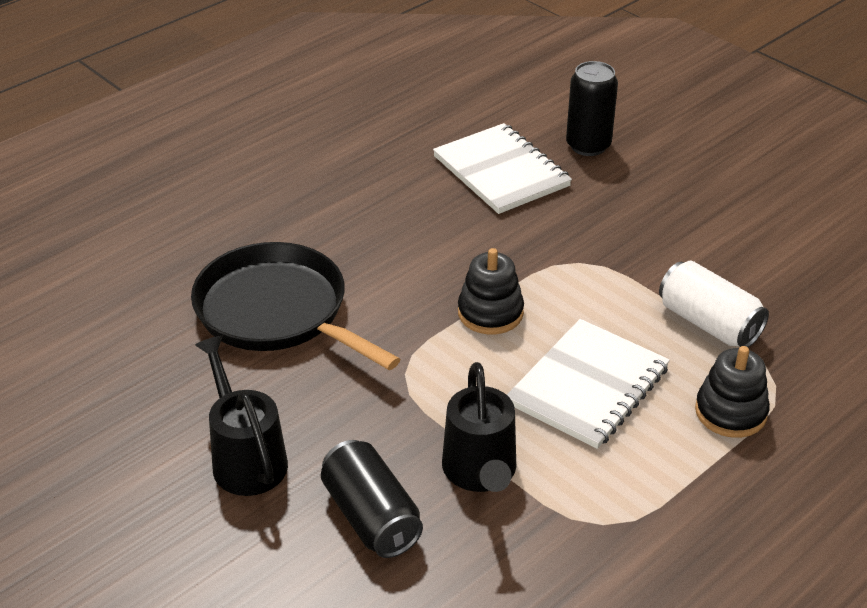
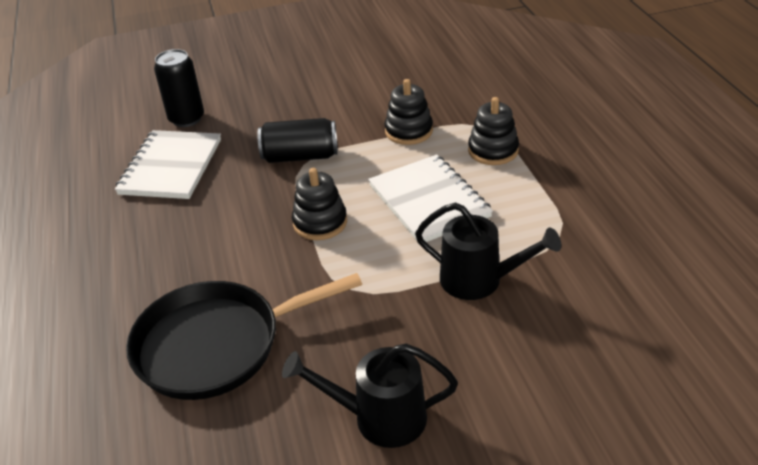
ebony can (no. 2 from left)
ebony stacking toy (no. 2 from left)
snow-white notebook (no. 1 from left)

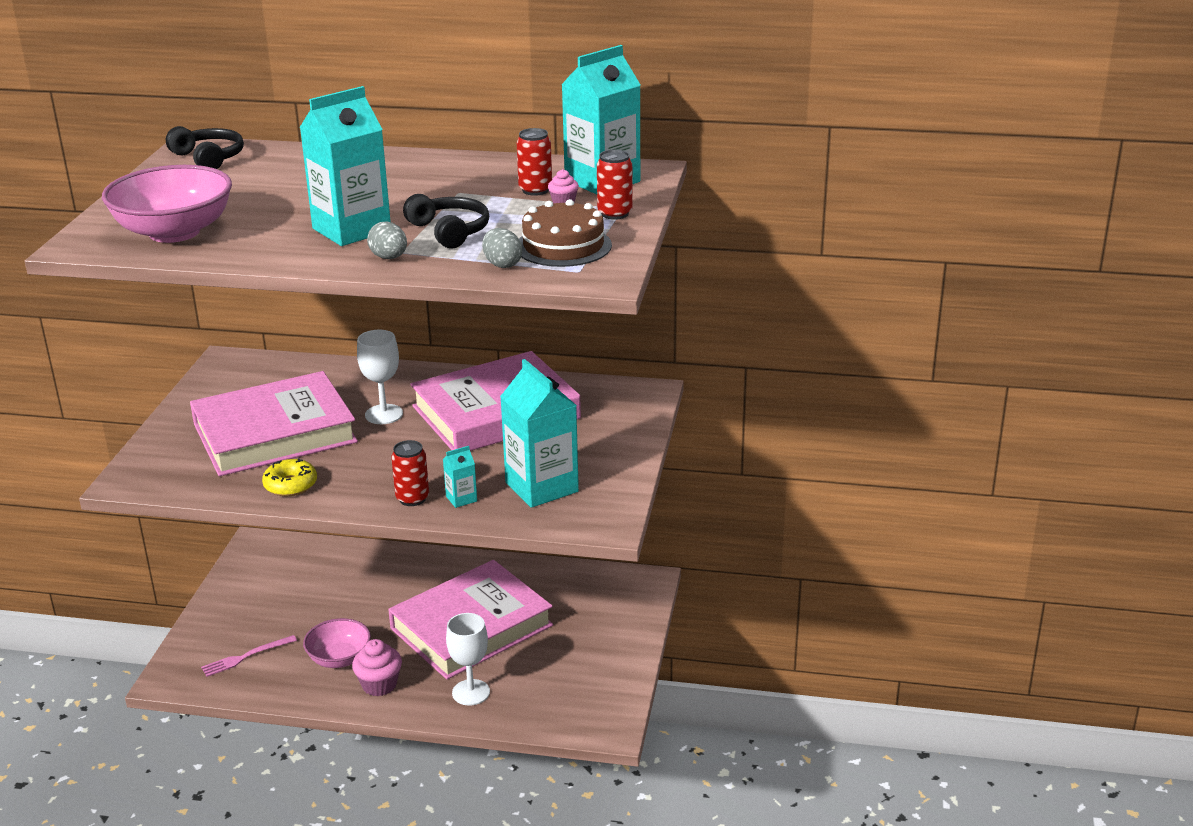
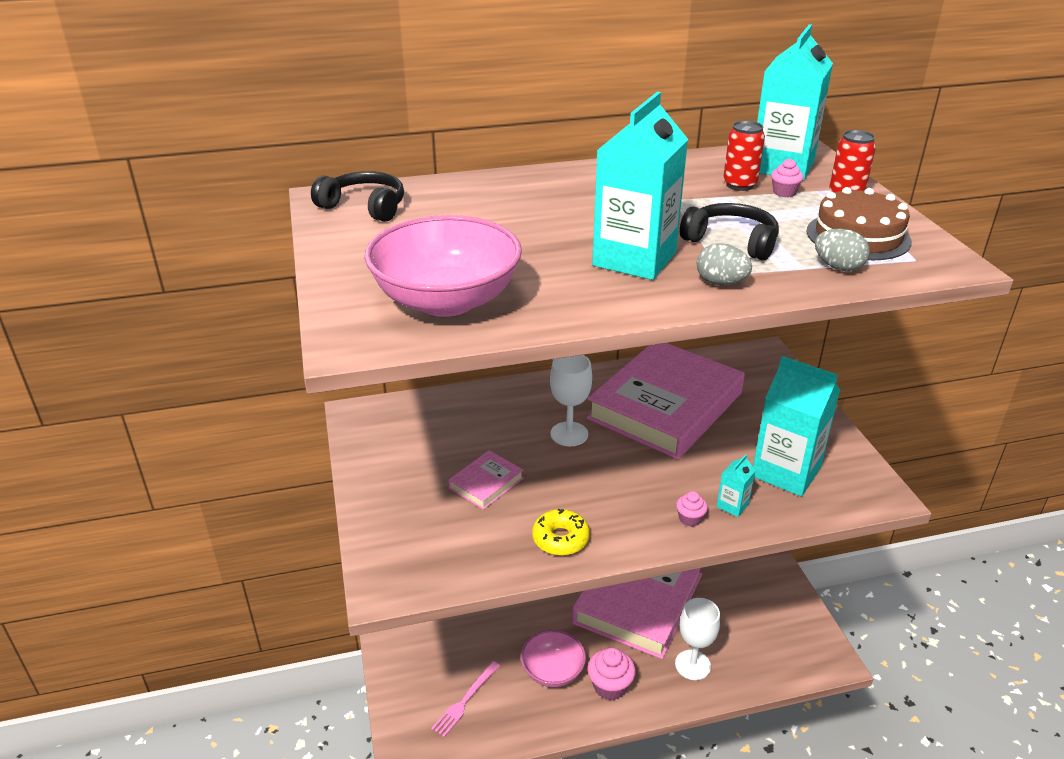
pink cupcake (no. 2 from left)
pink hardcover (no. 1 from left)

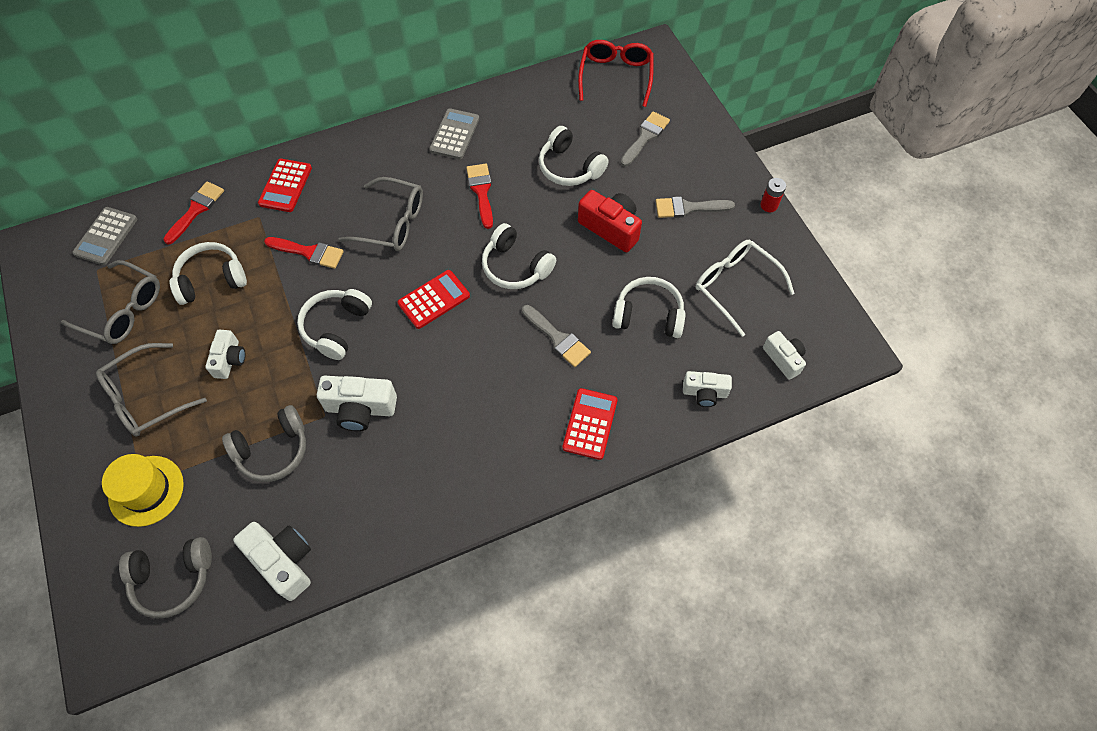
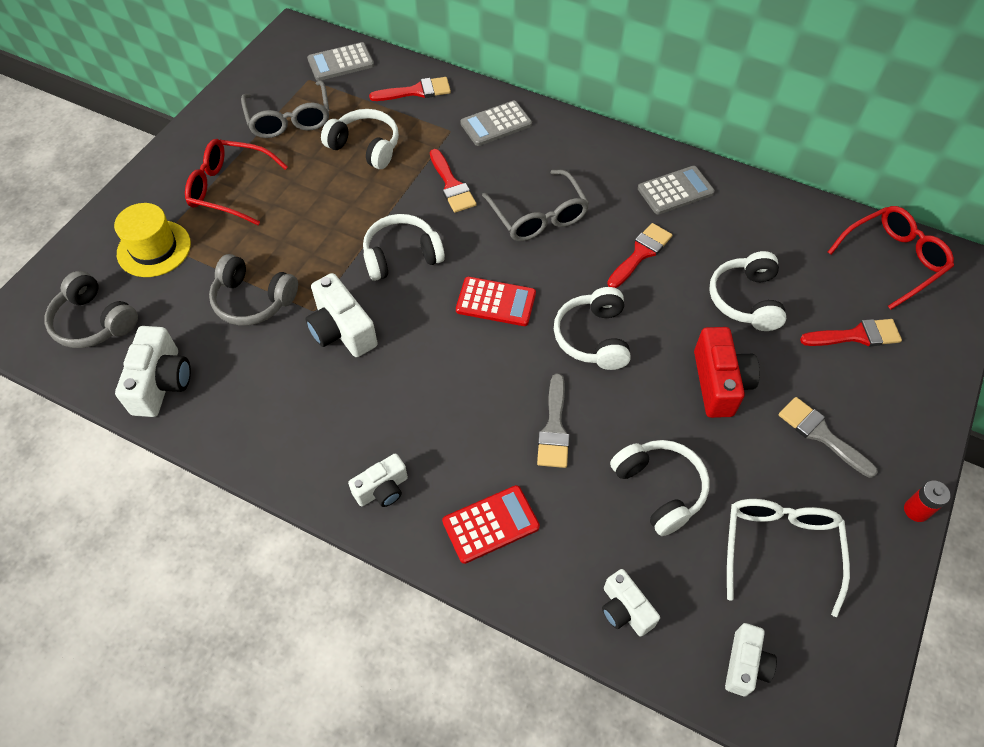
snow-white compact camera (no. 3 from left)
crimson glasses (no. 1 from left)
ash-grey calculator (no. 2 from left)
crimson paint brush (no. 4 from left)

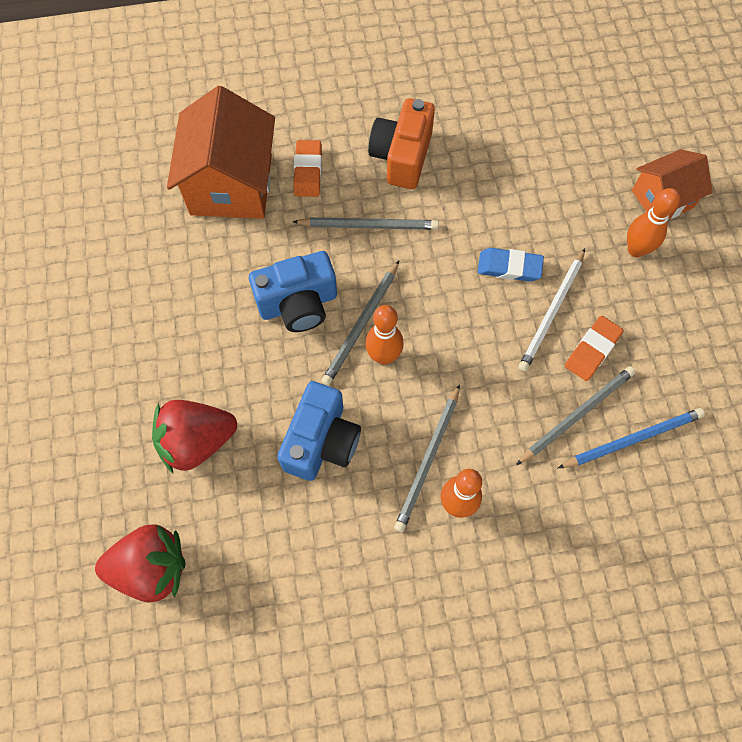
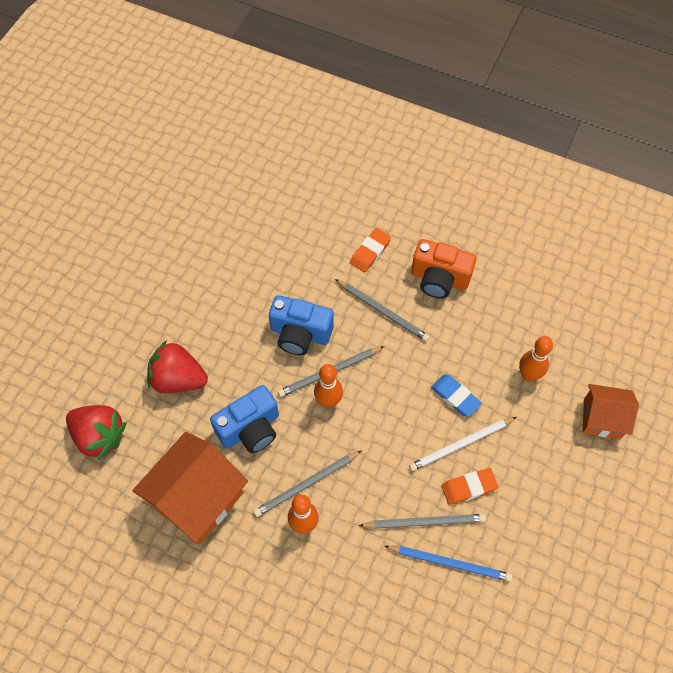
orange toy house (no. 1 from left)
orange tenpin (no. 3 from left)
orange compact camera

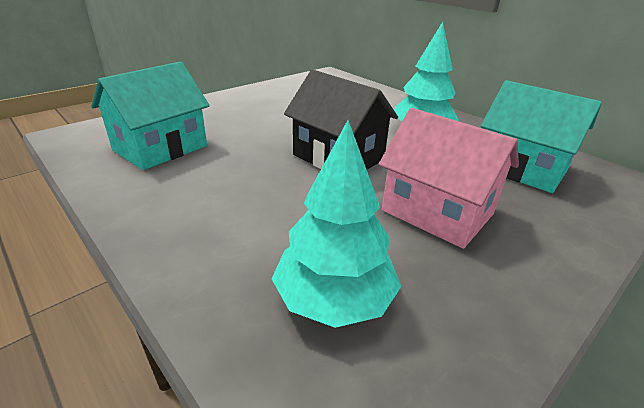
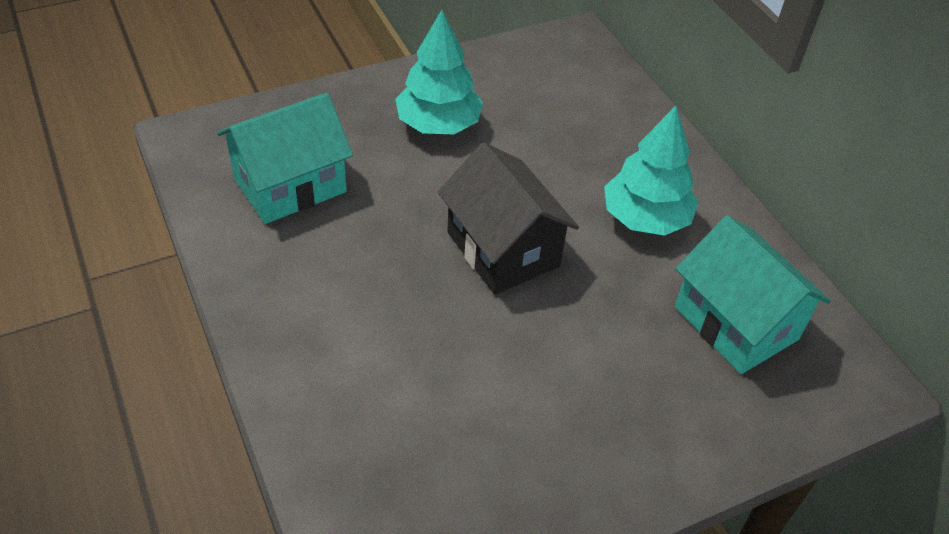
pink toy house
aqua tree (no. 1 from left)

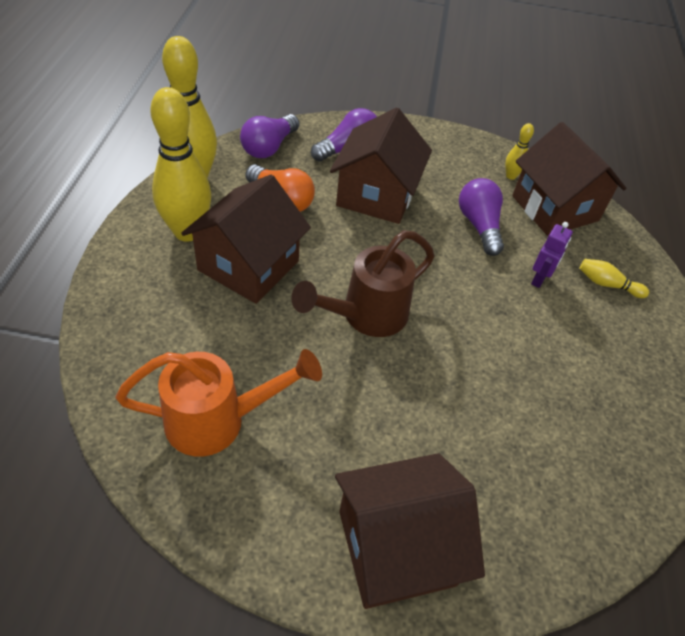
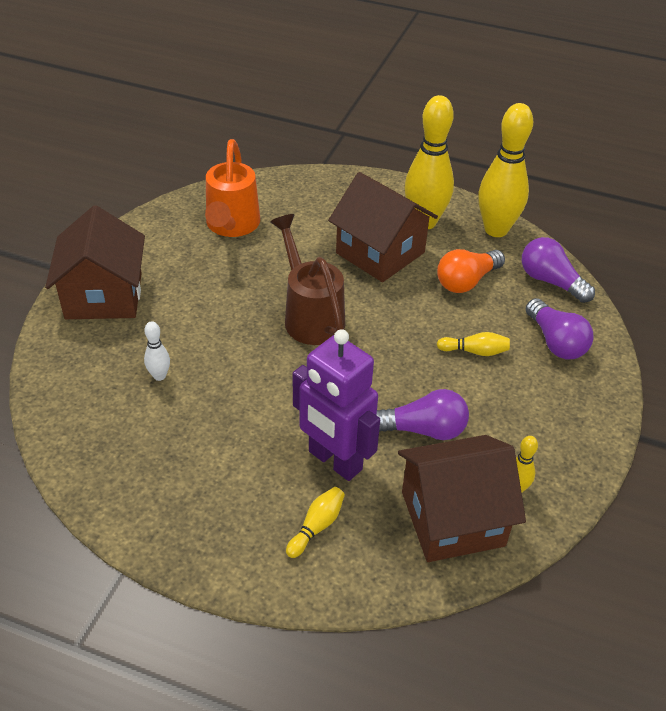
snow-white tenpin
bright yellow tenpin (no. 3 from left)
royal purple toy robot

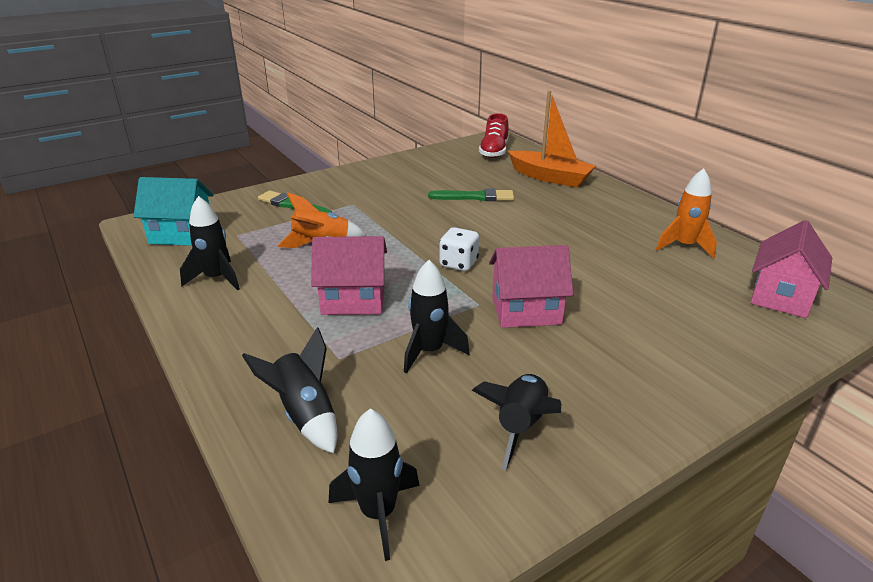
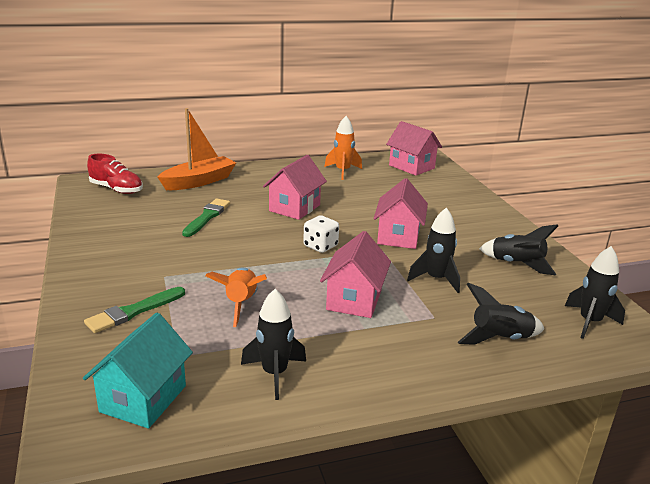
pink toy house (no. 1 from left)

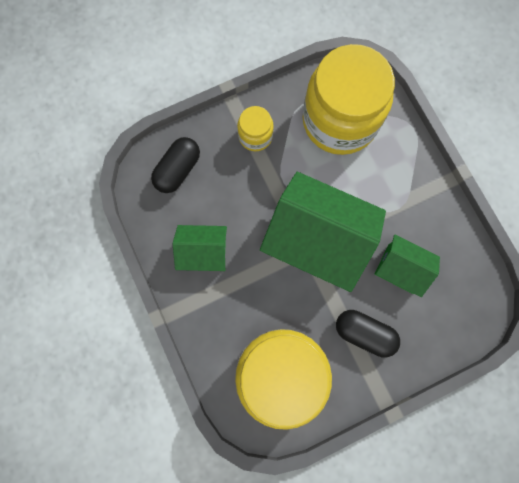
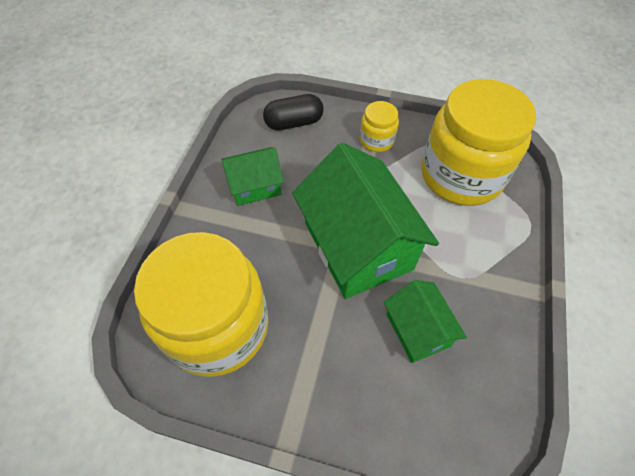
ebony pill (no. 2 from left in the first image)
leaf-green toy house (no. 1 from left)

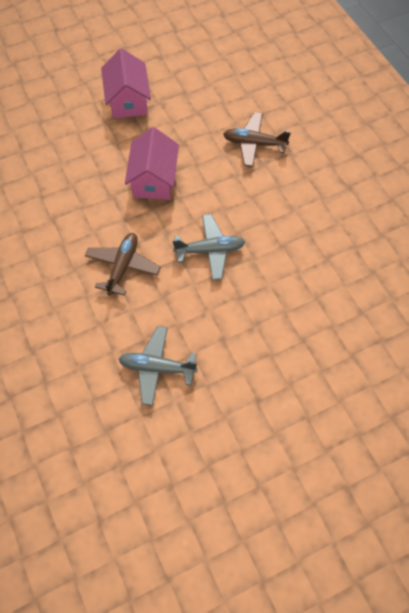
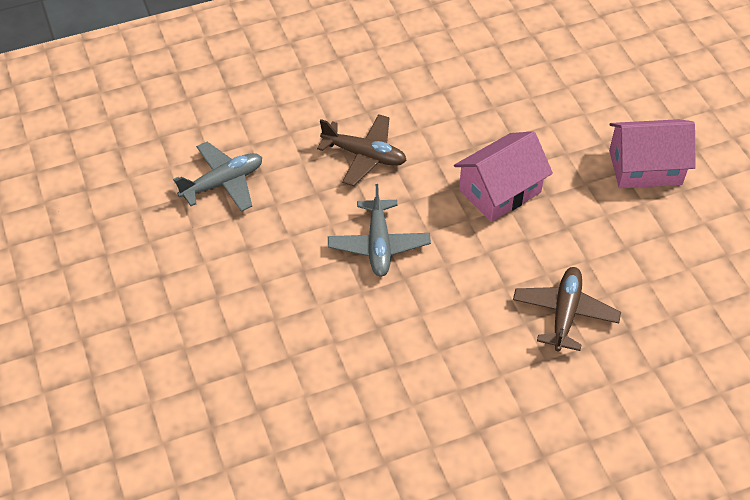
ash-grey toy plane (no. 1 from left)
pink toy house (no. 1 from left)

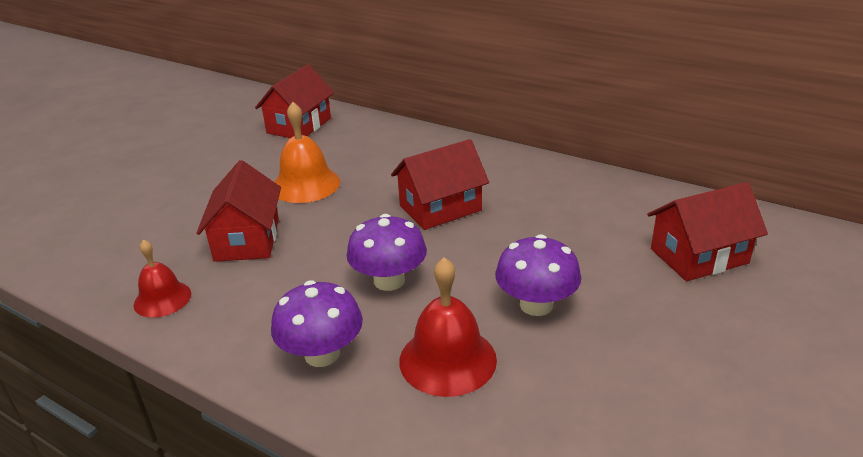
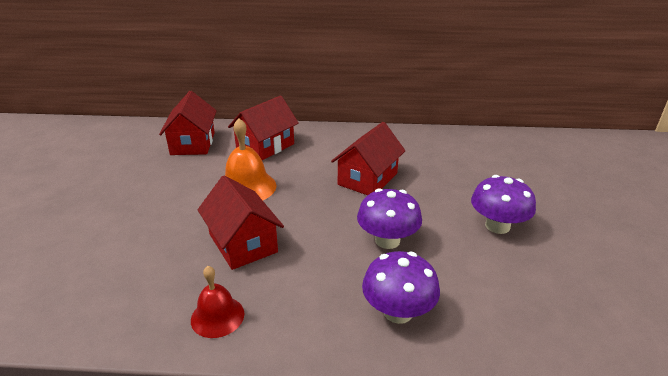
crimson hand bell (no. 2 from left in the first image)
crimson toy house (no. 3 from left)

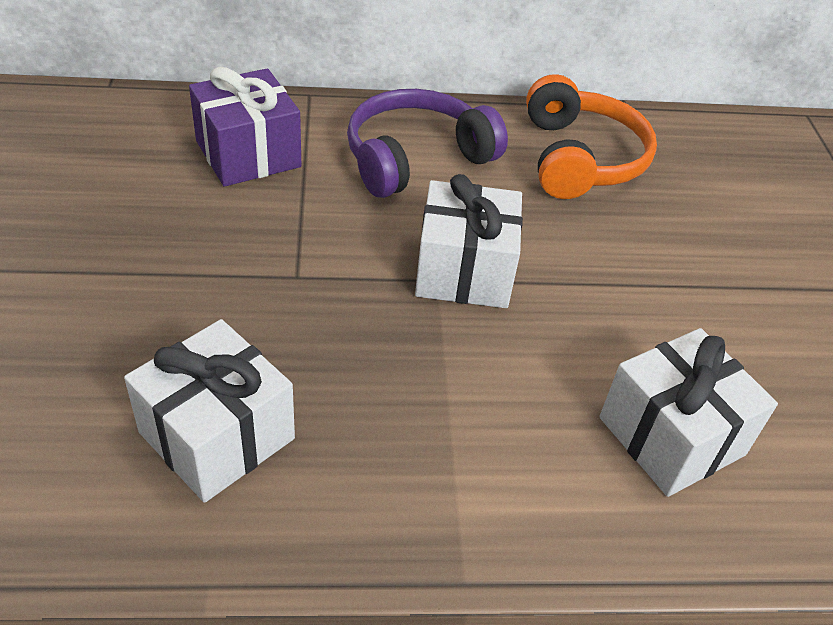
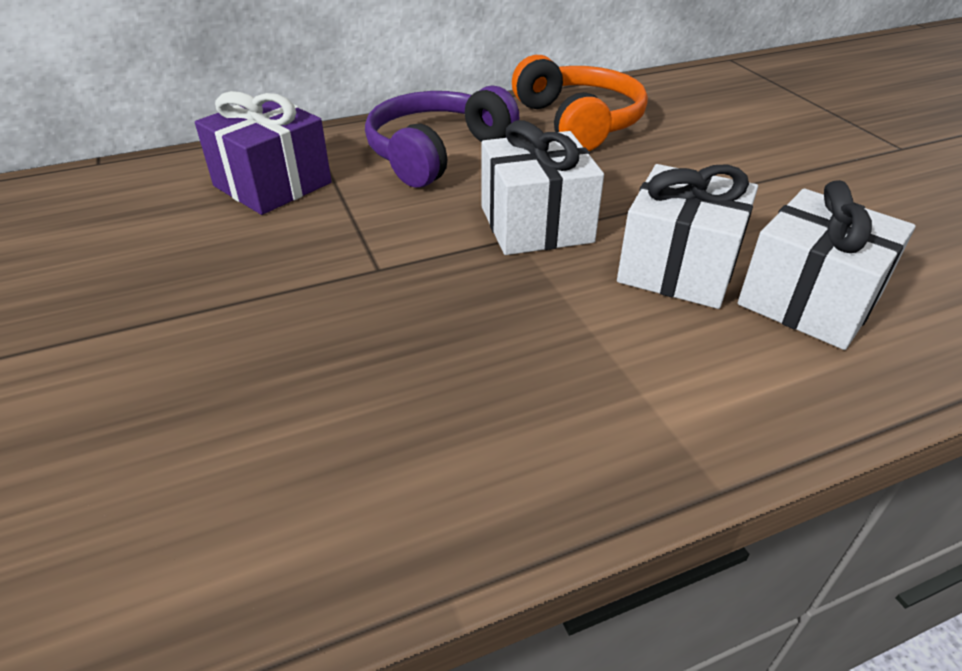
snow-white wrapped gift (no. 2 from left)

